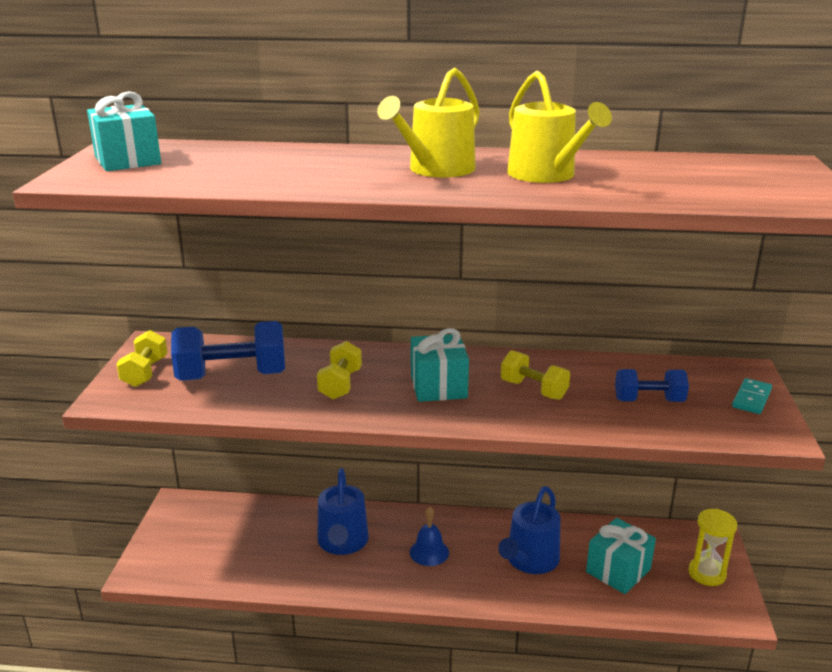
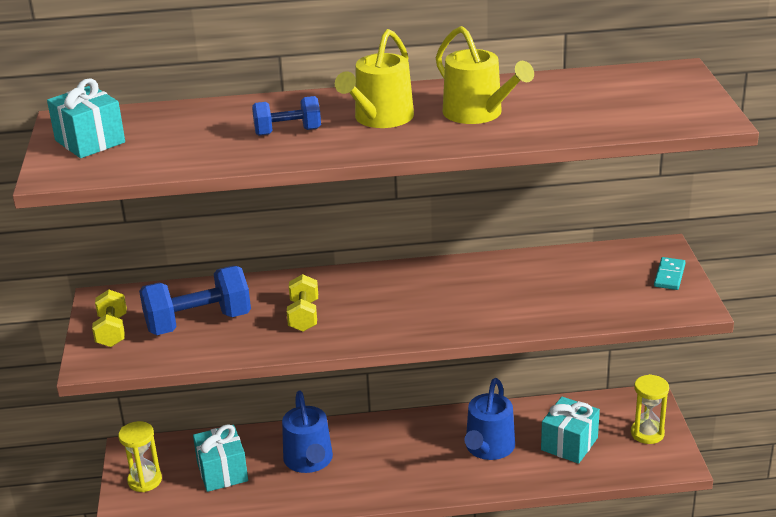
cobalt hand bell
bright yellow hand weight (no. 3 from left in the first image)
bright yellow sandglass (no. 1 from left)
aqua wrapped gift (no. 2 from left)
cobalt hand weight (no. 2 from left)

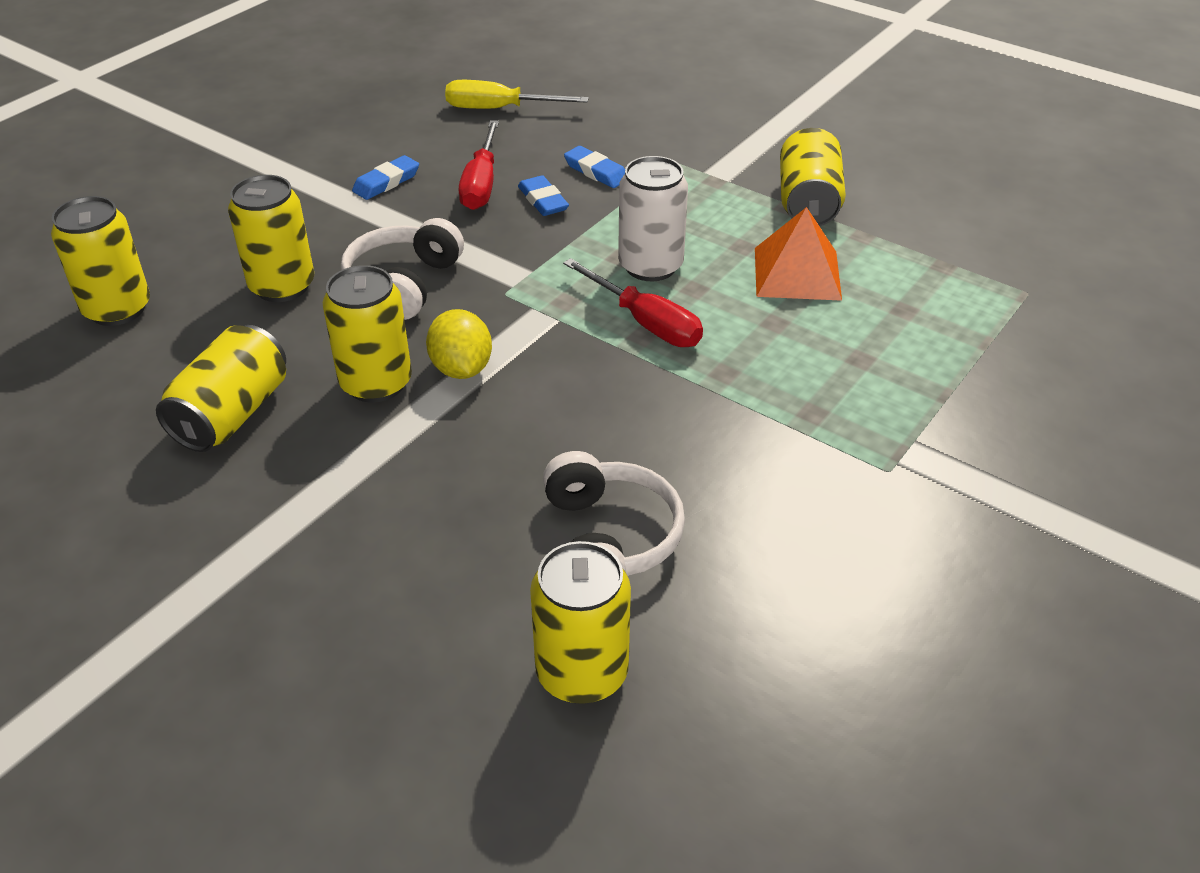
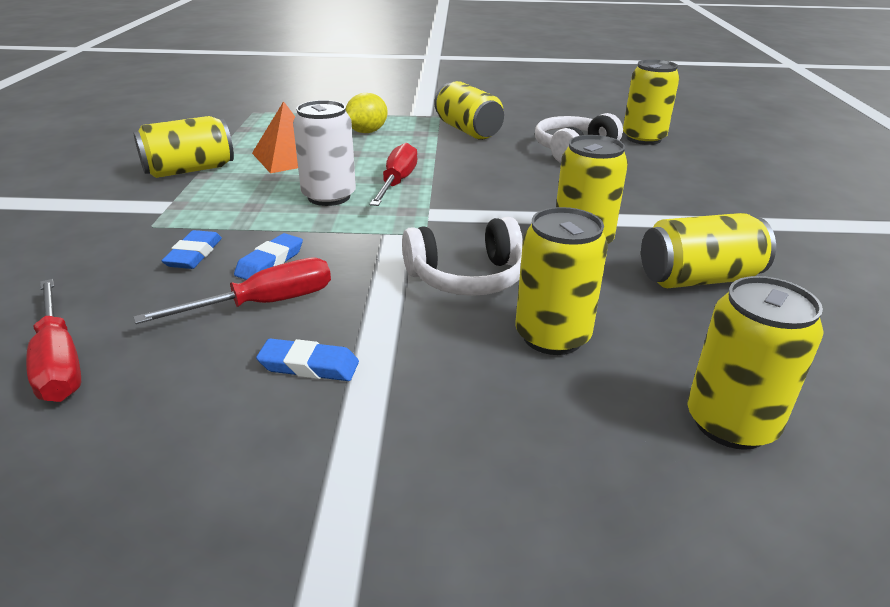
bright yellow can (no. 2 from left)
bright yellow toy lemon
crimson screwdriver (no. 1 from left)

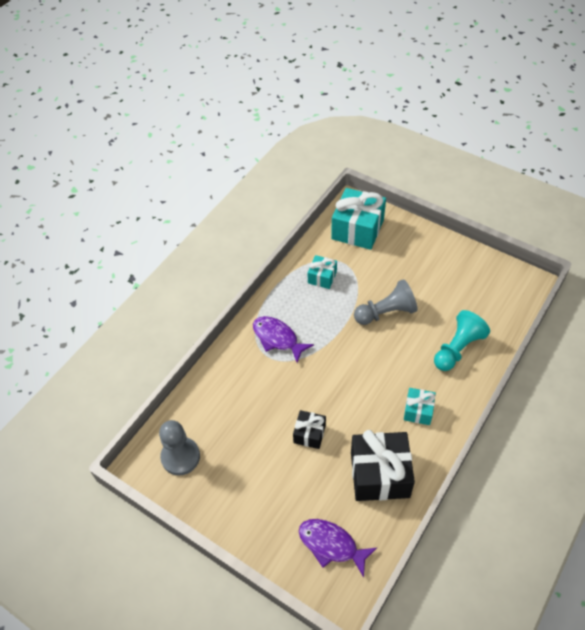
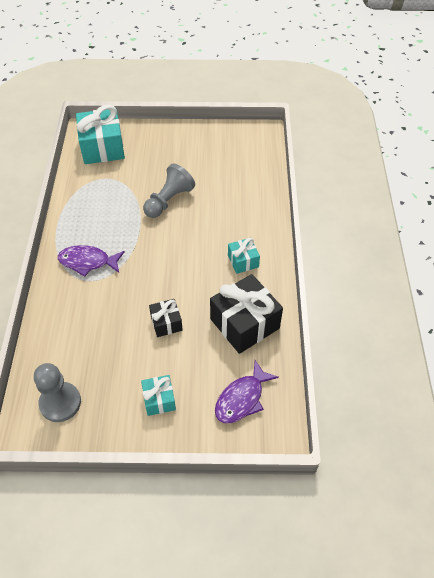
aqua pawn
aqua wrapped gift (no. 2 from left)
royal purple fish figure (no. 2 from left)

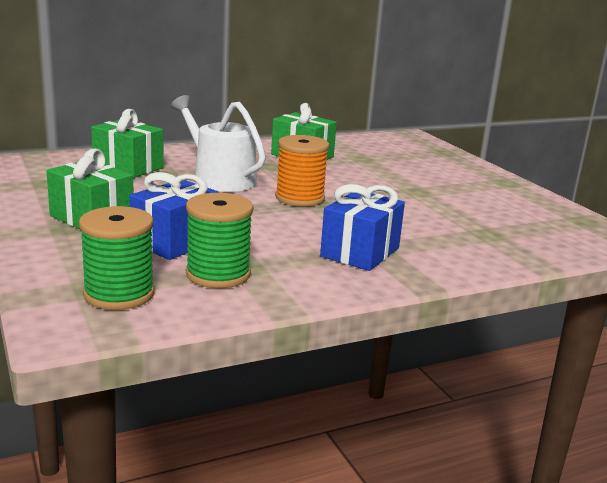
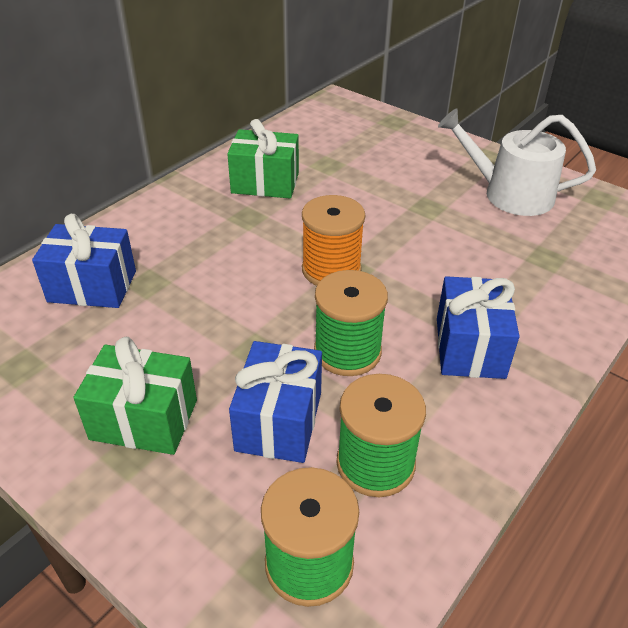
leaf-green reel of thread (no. 2 from left)
snow-white sprinkling can
cobalt wrapped gift (no. 1 from left)

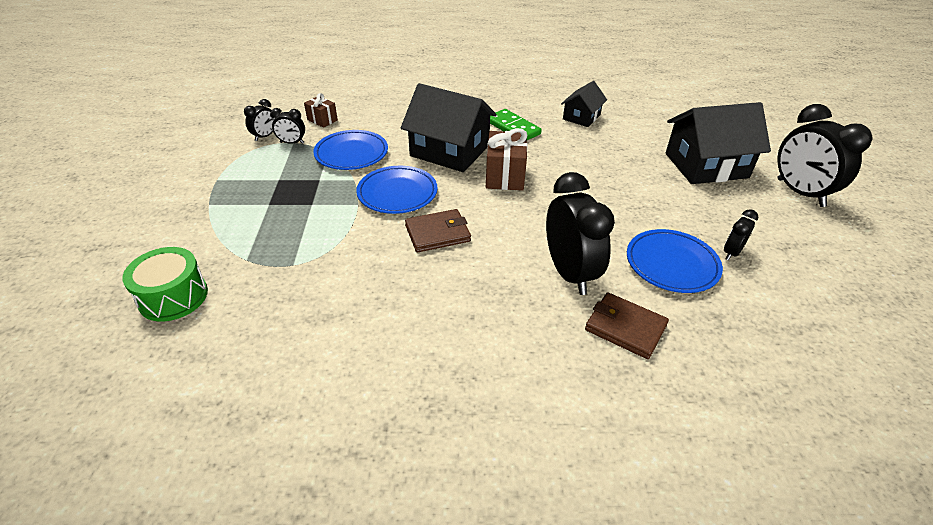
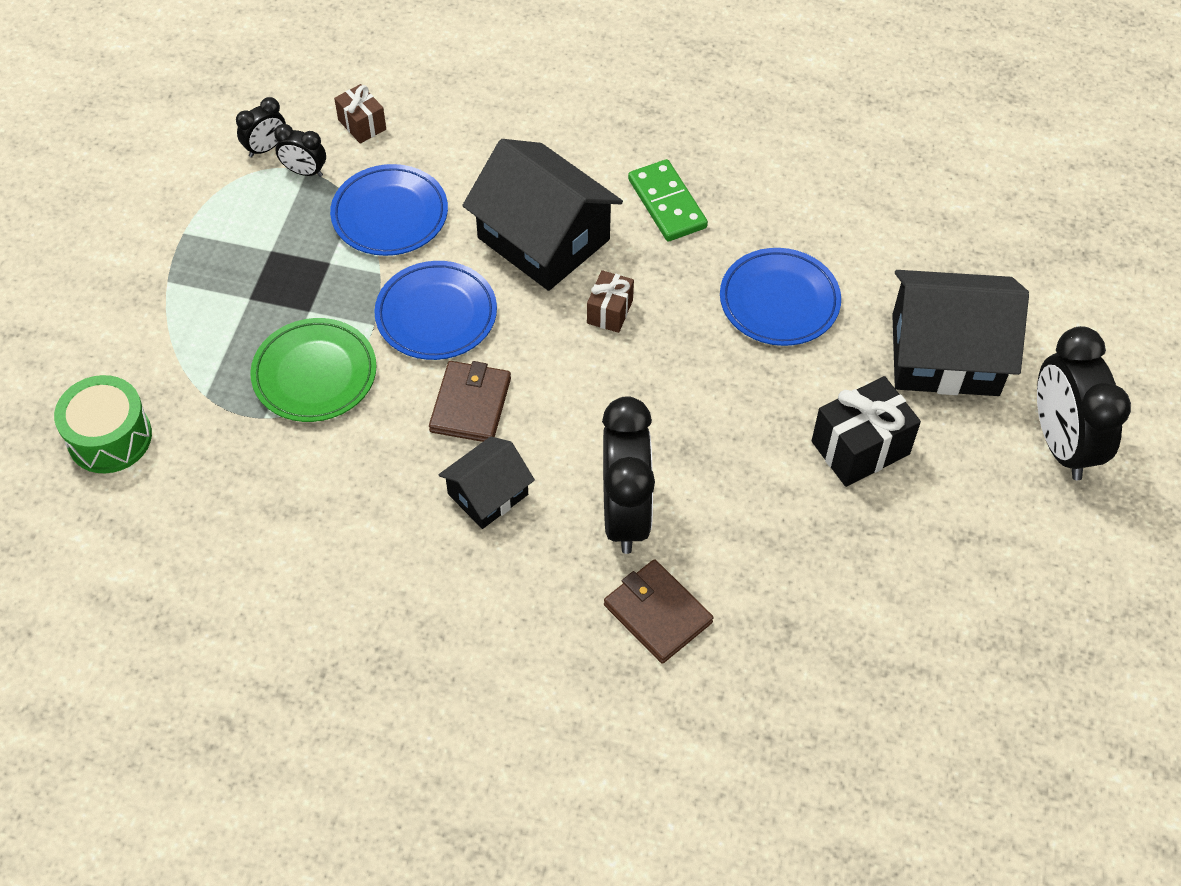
ebony alarm clock (no. 4 from left in the first image)
leaf-green plate
ebony wrapped gift
ebony toy house (no. 1 from left)
cobalt plate (no. 3 from left)
dark brown wallet (no. 1 from left)
dark brown wrapped gift (no. 2 from left)

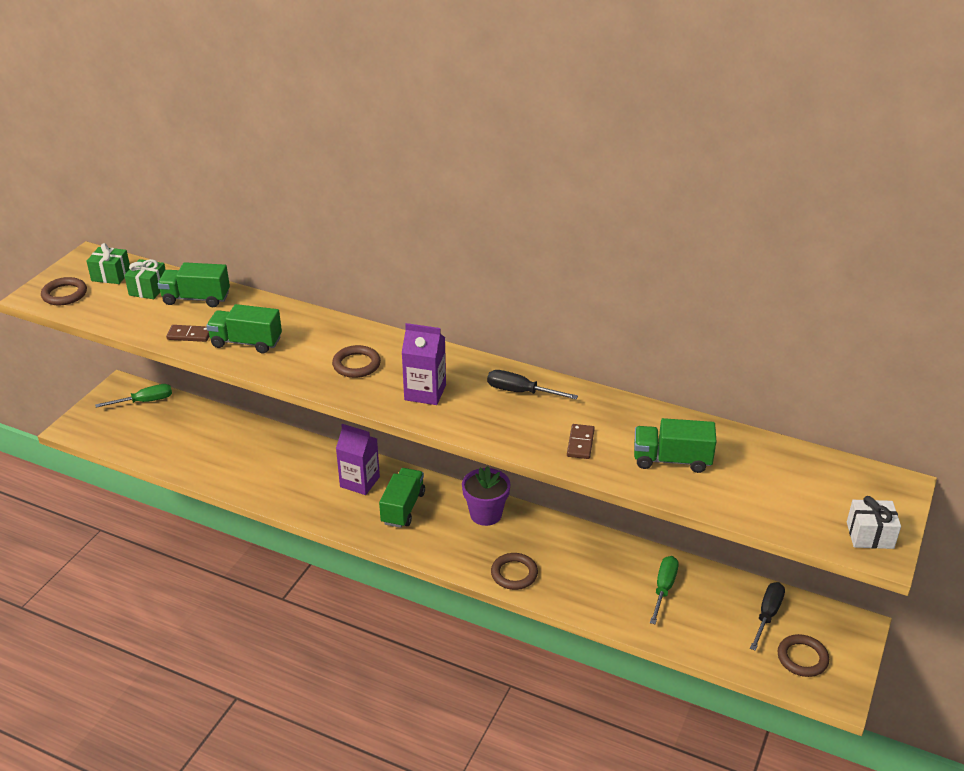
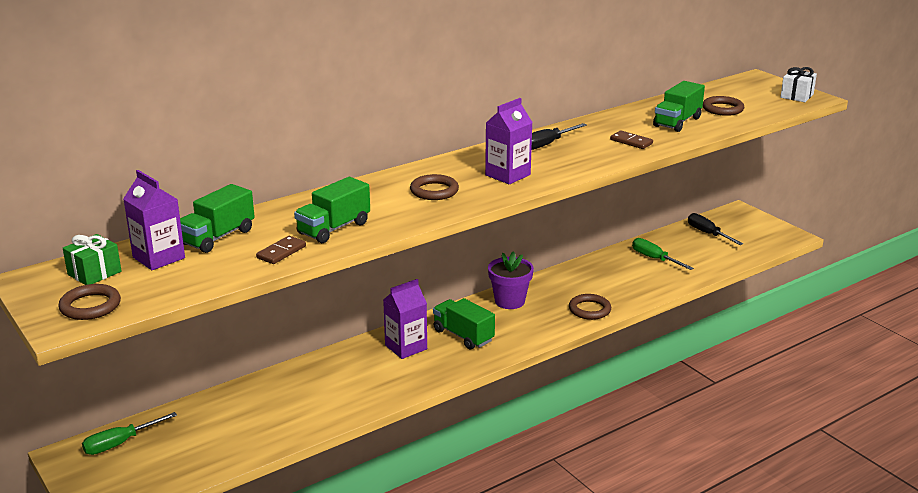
dark brown hoop (no. 4 from left)
royal purple carton (no. 1 from left)
leaf-green screwdriver (no. 1 from left)

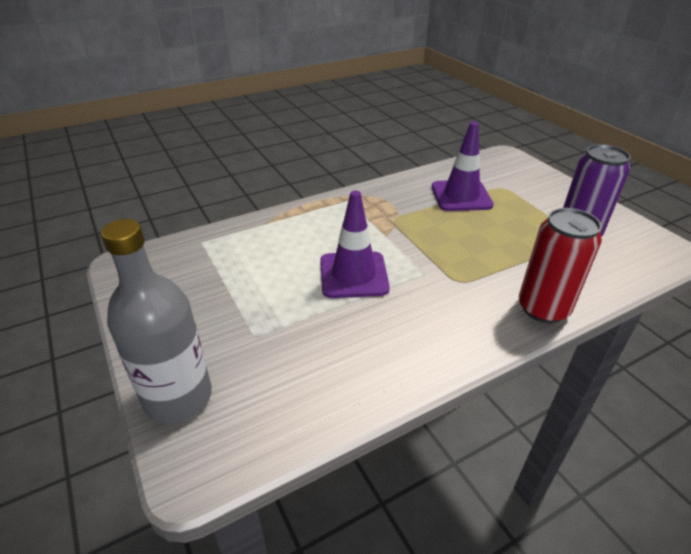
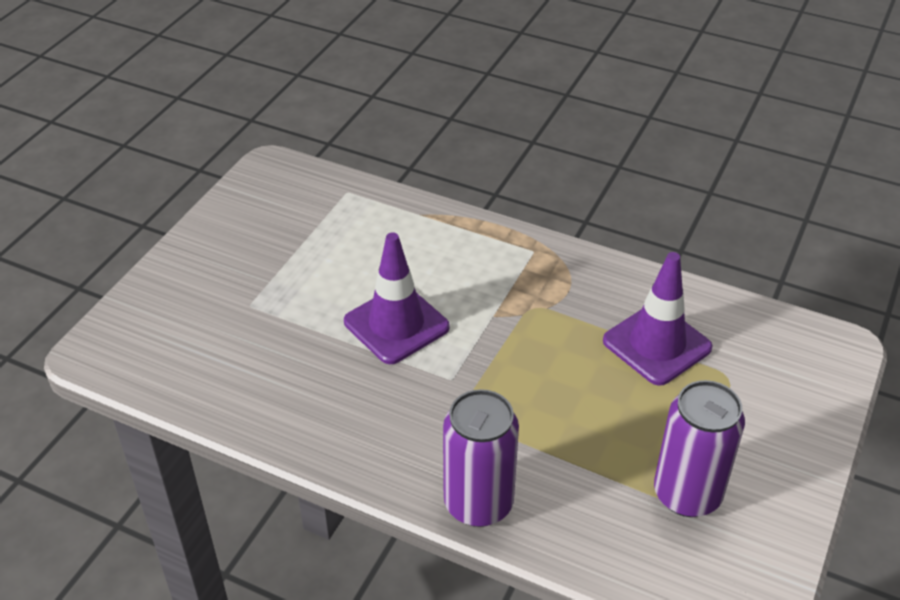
ash-grey bottle
royal purple can (no. 1 from left)

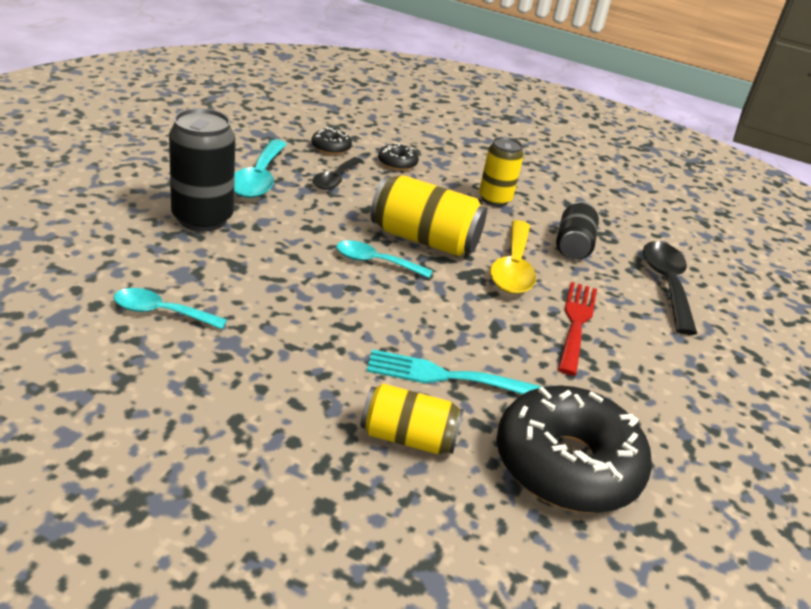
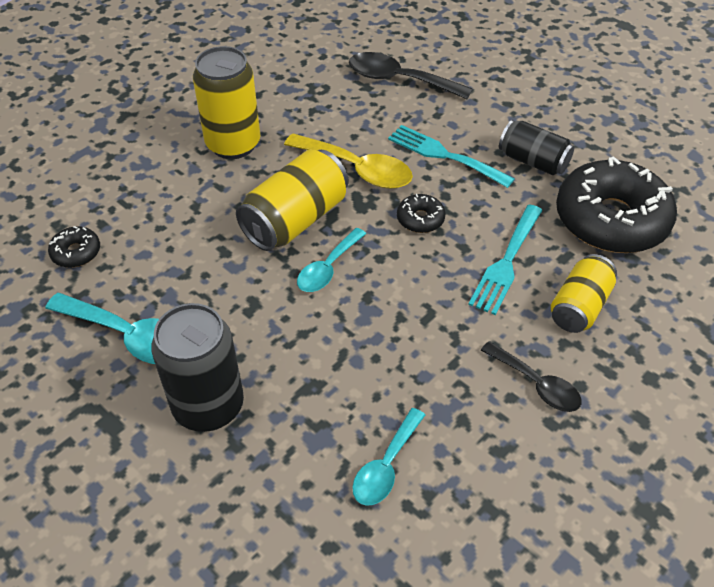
ebony tablespoon (no. 2 from left)
ebony doughnut (no. 2 from left)
ebony can (no. 2 from left)
aqua dinner fork (no. 1 from left)
bright yellow can (no. 1 from left)

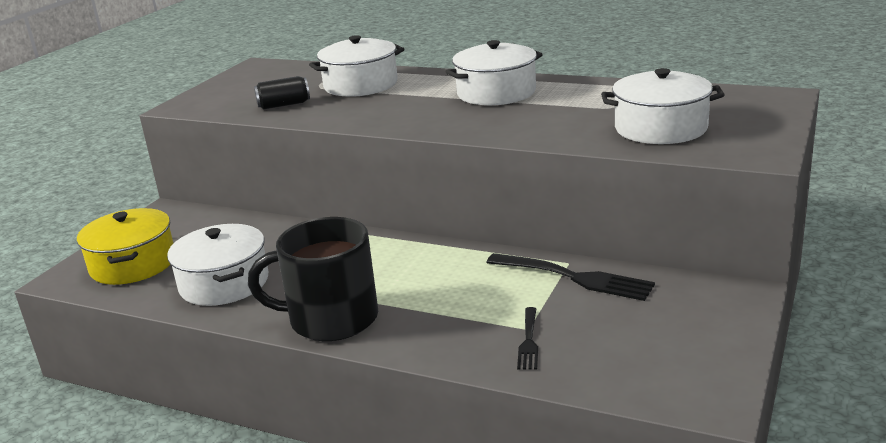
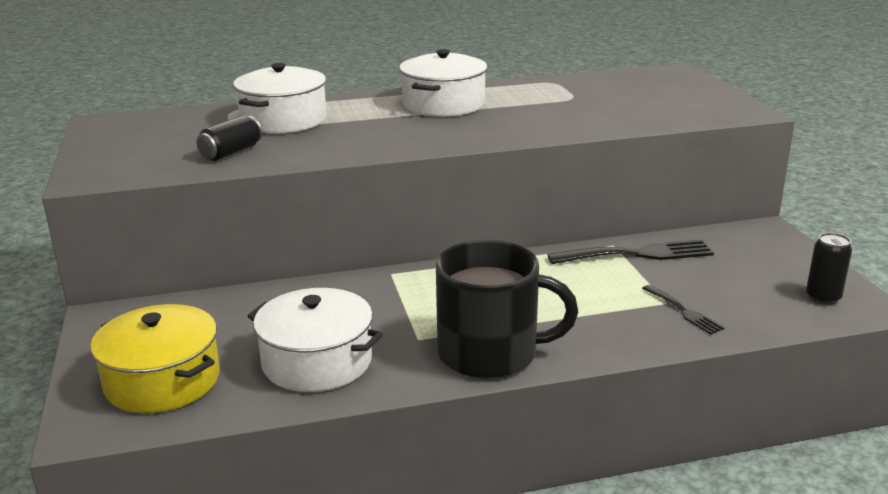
snow-white stockpot (no. 4 from left in the first image)
ebony can (no. 2 from left)
ebony coffee mug

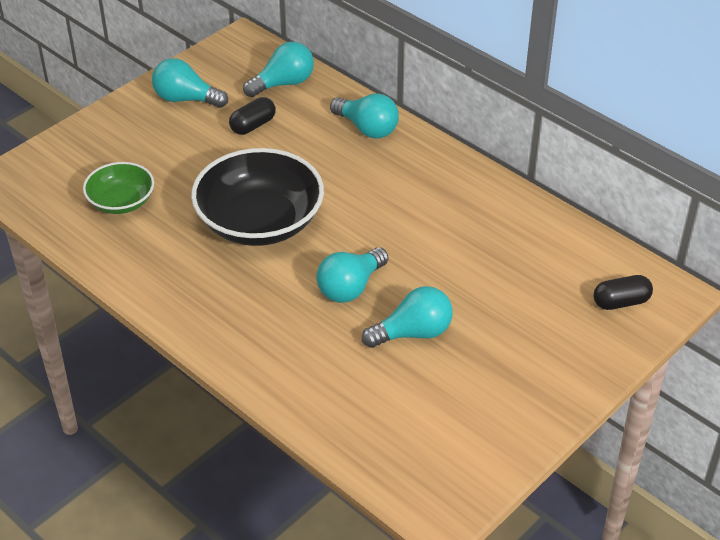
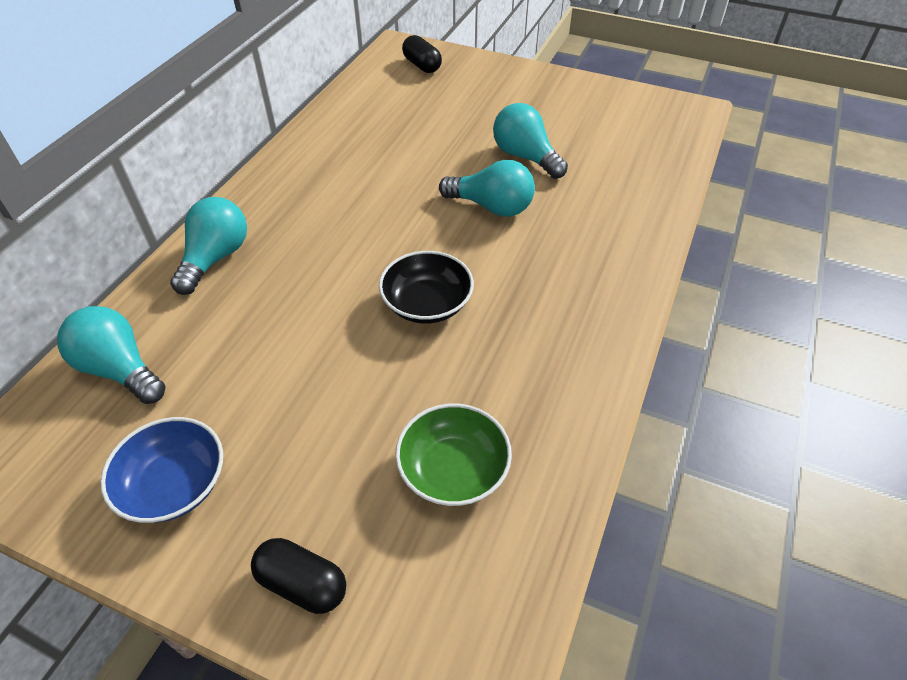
ebony pill (no. 1 from left)
cobalt bowl
ebony bowl

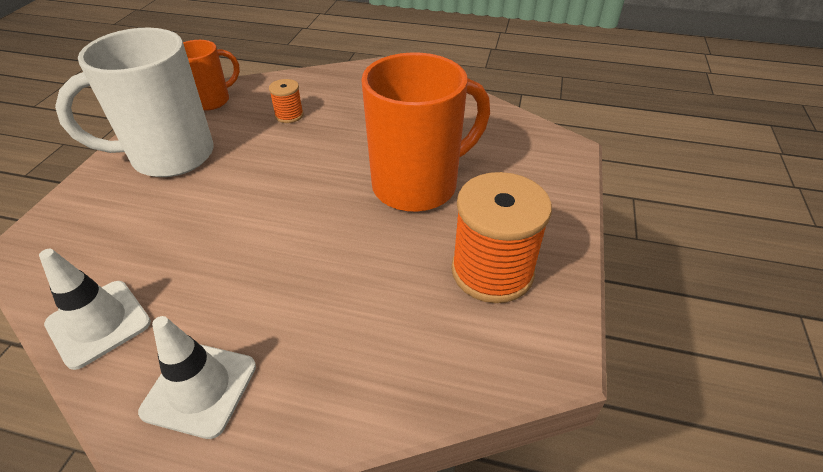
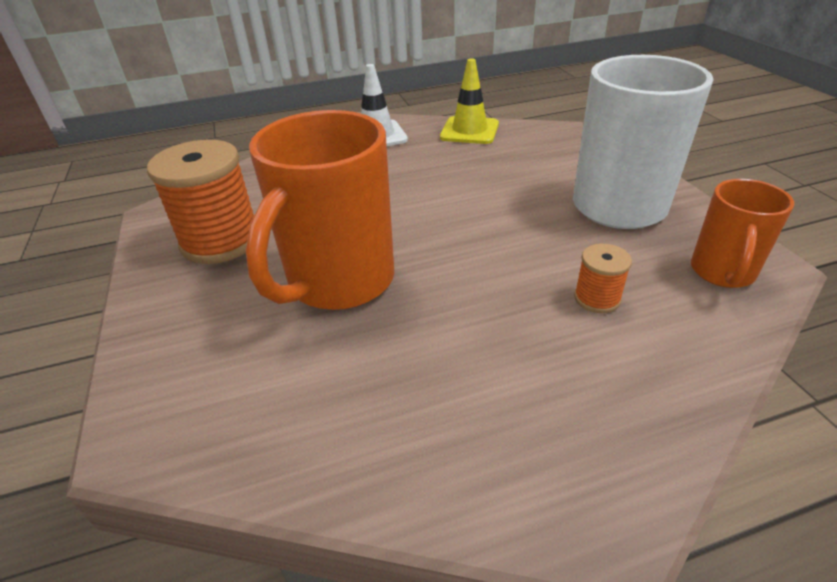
bright yellow traffic cone

